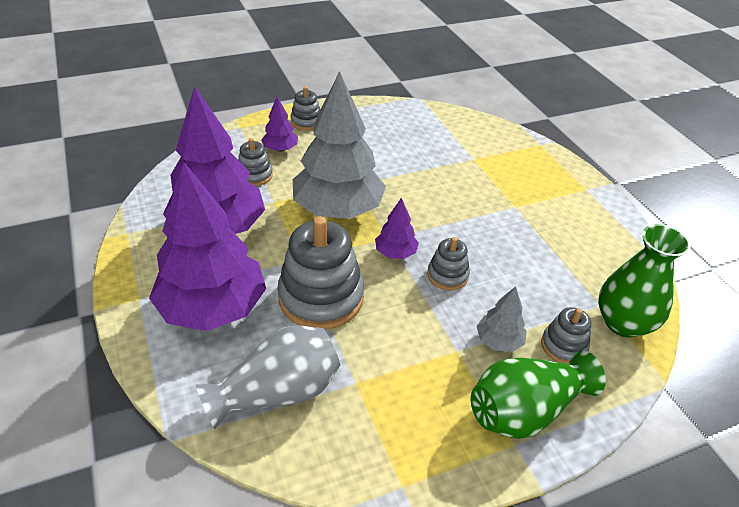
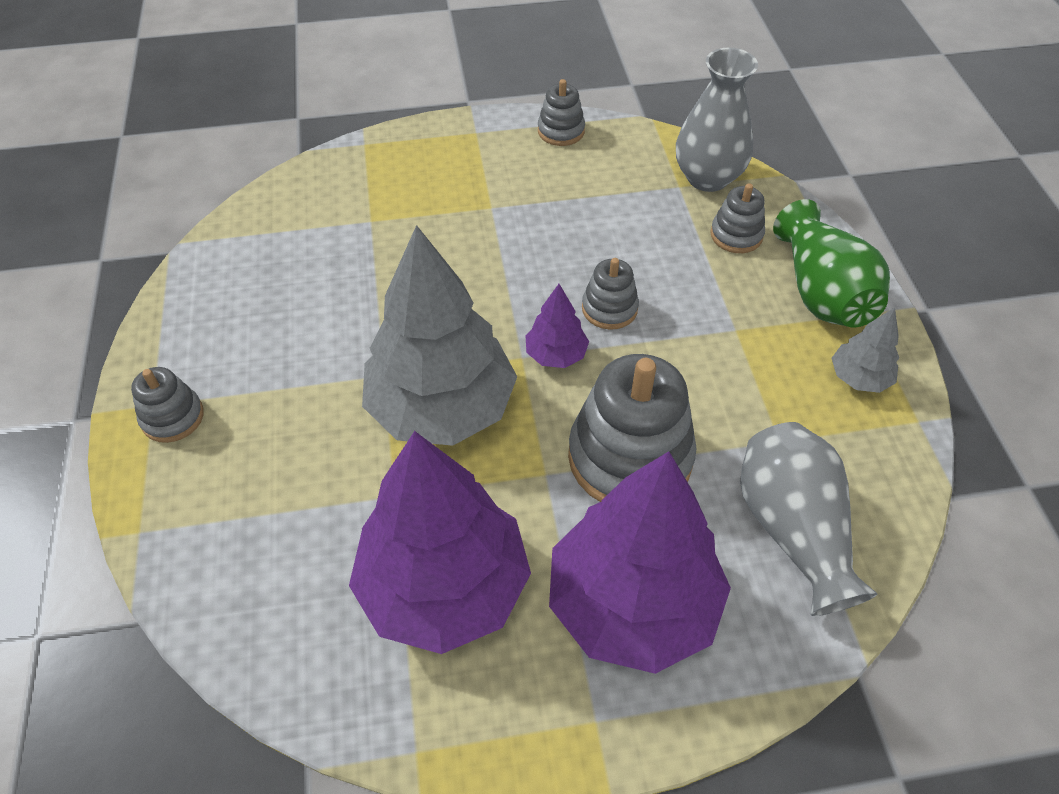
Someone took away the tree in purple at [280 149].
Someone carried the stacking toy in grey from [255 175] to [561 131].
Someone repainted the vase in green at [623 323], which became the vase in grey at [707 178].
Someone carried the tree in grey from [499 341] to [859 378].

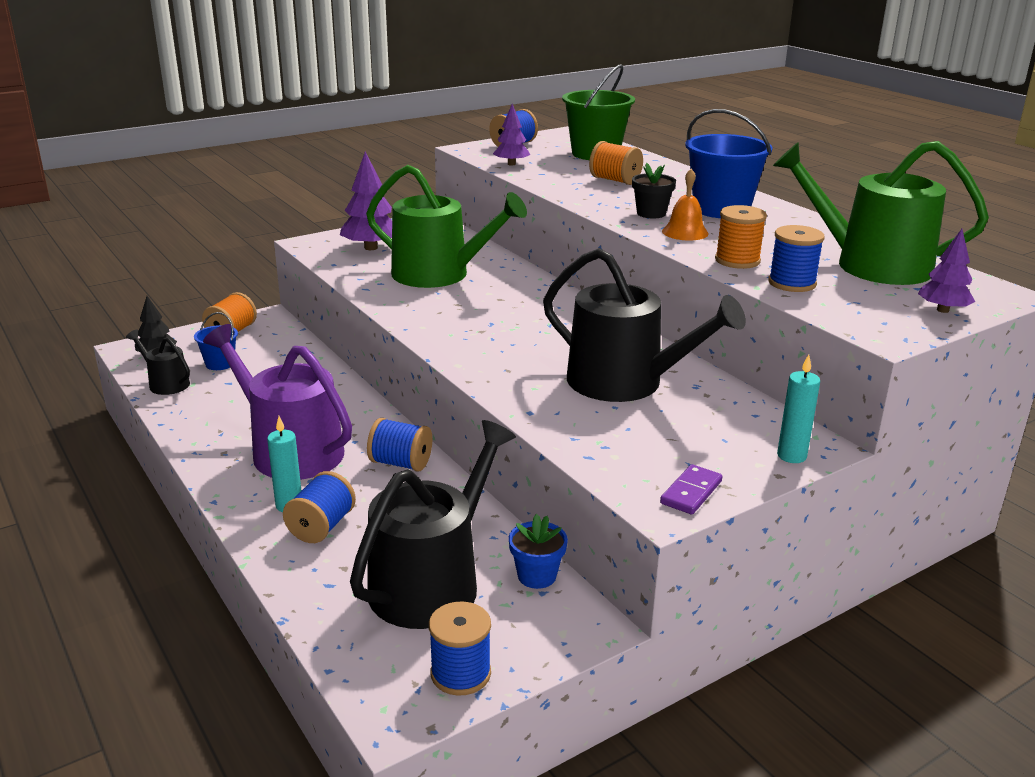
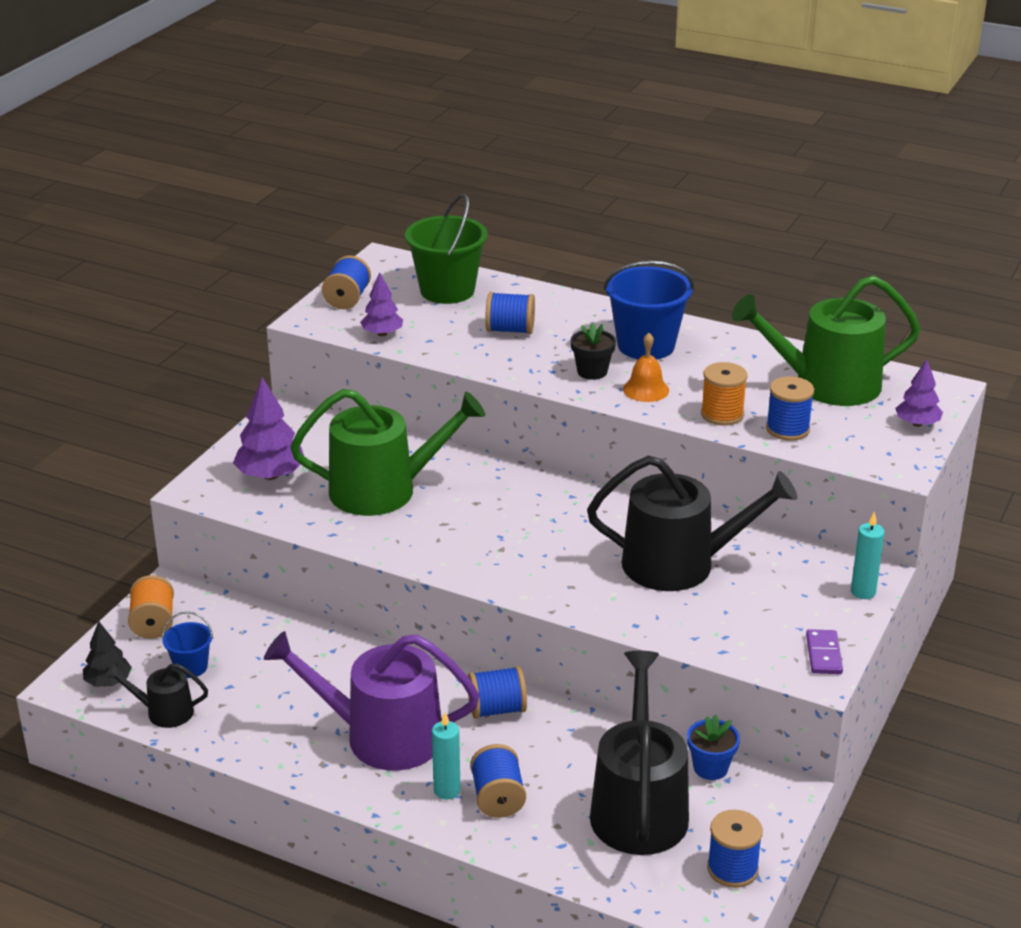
Someone repainted the spool in orange at [615 180], which became the spool in blue at [510 330].

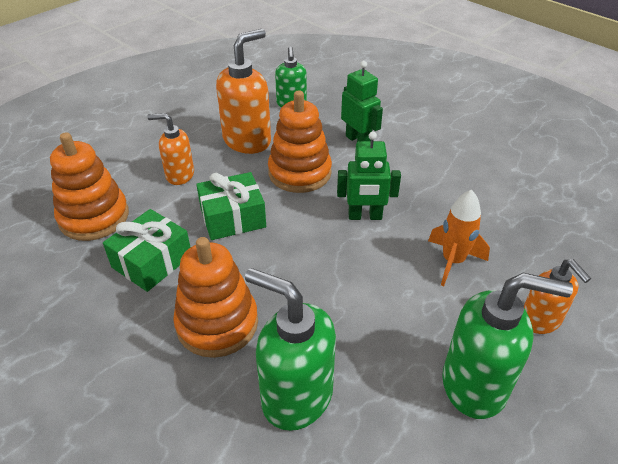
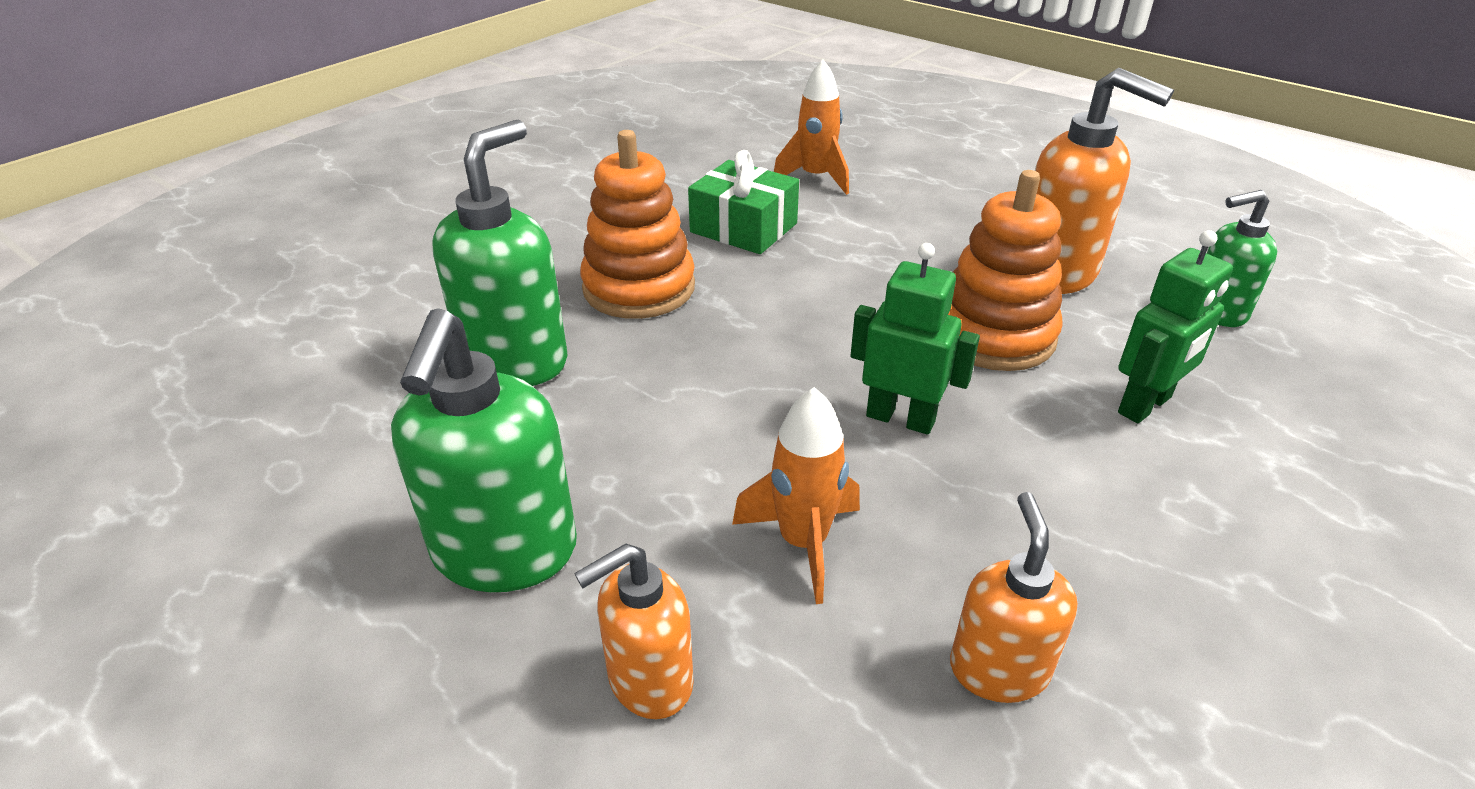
Someone carried the soap dispenser in orange from [179 175] to [998 669].
Someone swapped the stacking toy in orange at [94 217] for the rocket in orange at [815 178].
Someone rotated the robot in green at [365 216] by 120 degrees clockwise.
Someone took away the gift in green at [233 217].

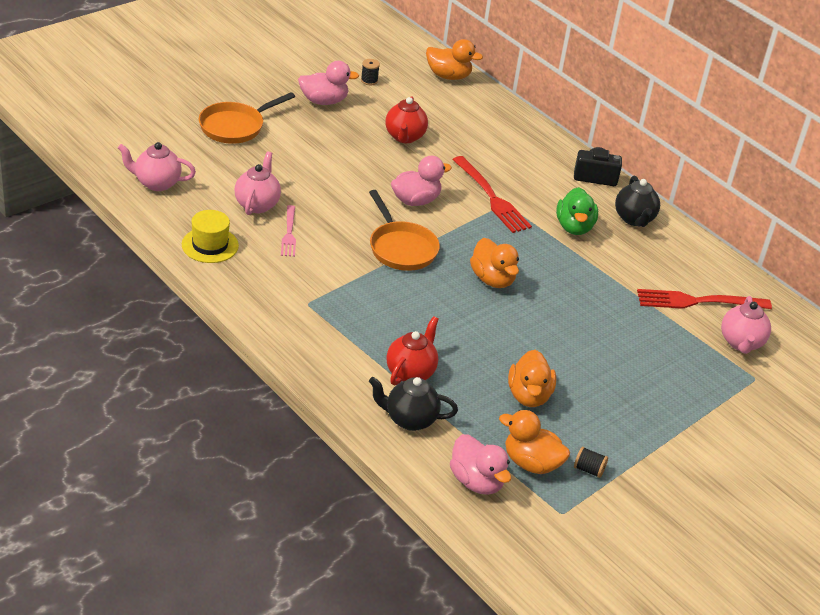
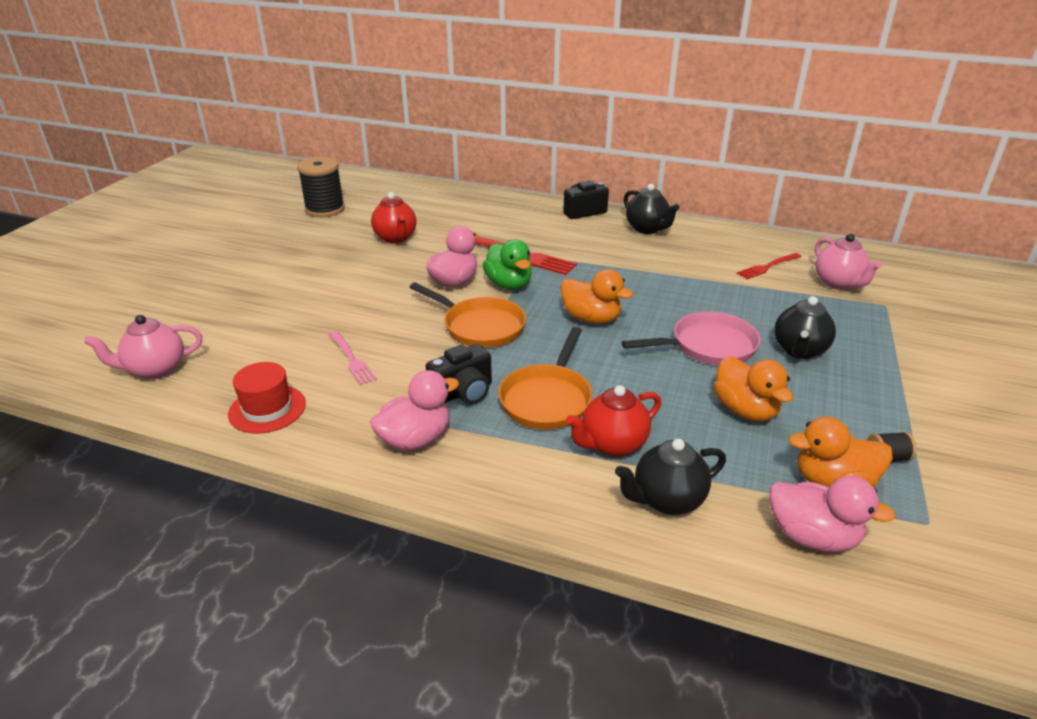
Someone took away the duck in orange at [448 76].
Someone scaled the spool in black at [369 81] by 2.23.
Someone carried the duck in pink from [324 101] to [415 439].
Someone carried the pan in orange from [235 126] to [547 399].
Someone took away the teapot in pink at [257 204].
Someone carried the duck in green from [574 227] to [509 284].
Someone repainted the hat in yellow at [210 245], which became the hat in red at [267 409].
Someone scaled the fork in red at [697 301] by 0.60.
Someone rotated the teapot in red at [410 372] by 120 degrees counterclockwise.
Someone put down the teapot in black at [799 351].
Someone put down the pan in pink at [708 346].
Someone put down the camera in black at [463 392].

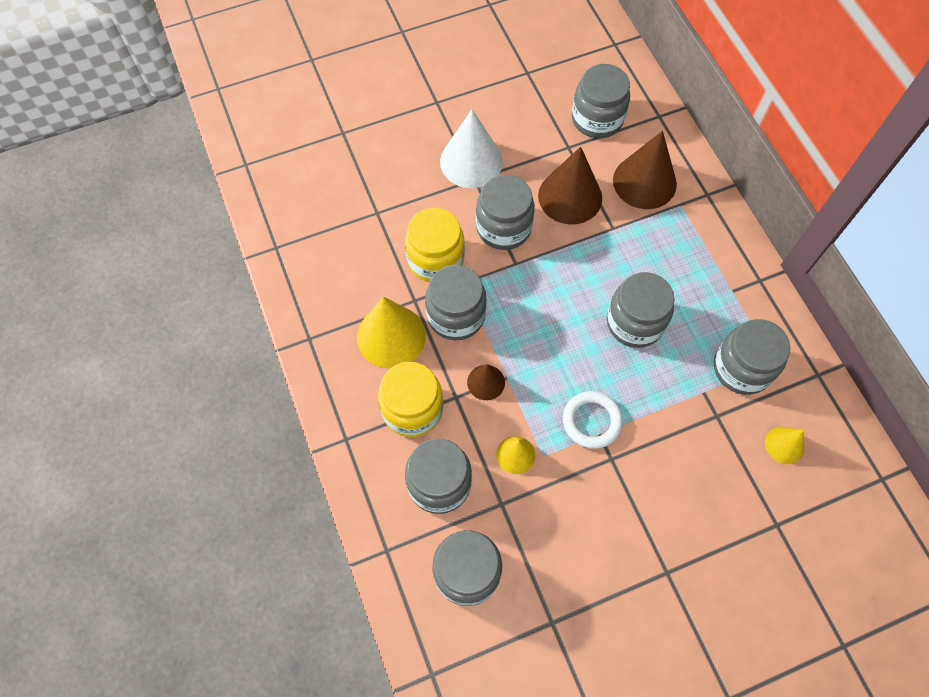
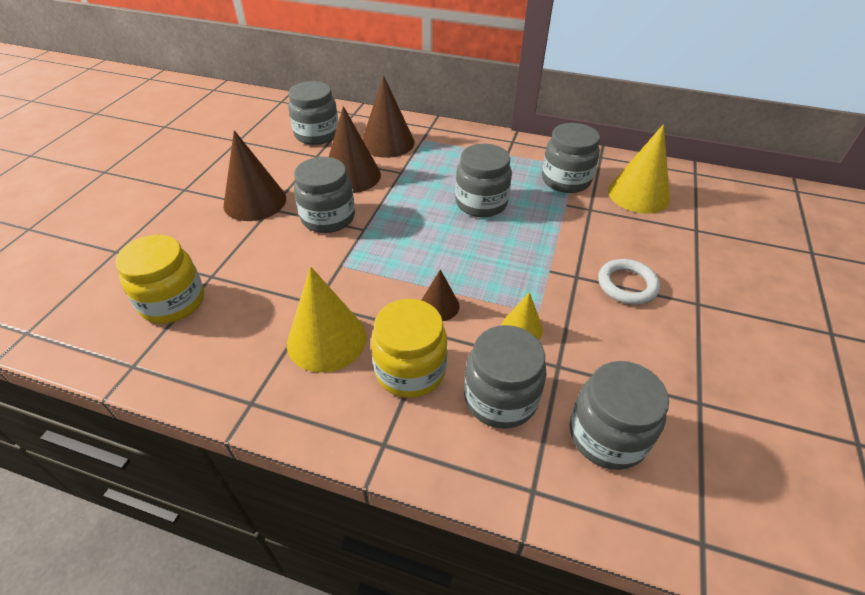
Someone repainted the cone in white at [471 161], which became the cone in brown at [255 201].
Someone carried the jar in yellow from [435 260] to [173 302].
Someone took away the jar in grey at [456 315].
Someone carried the ring in white from [591 421] to [627 285].
Someone scaled the cone in yellow at [784 445] by 1.86.

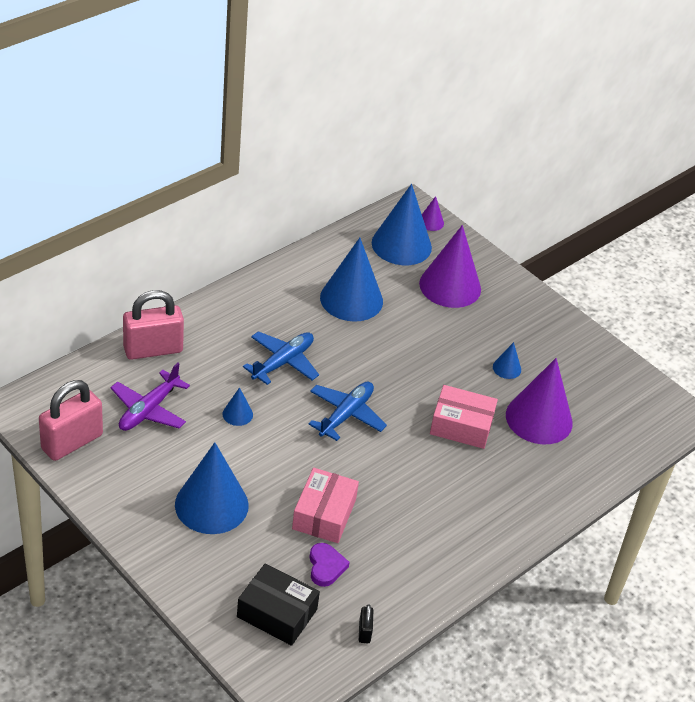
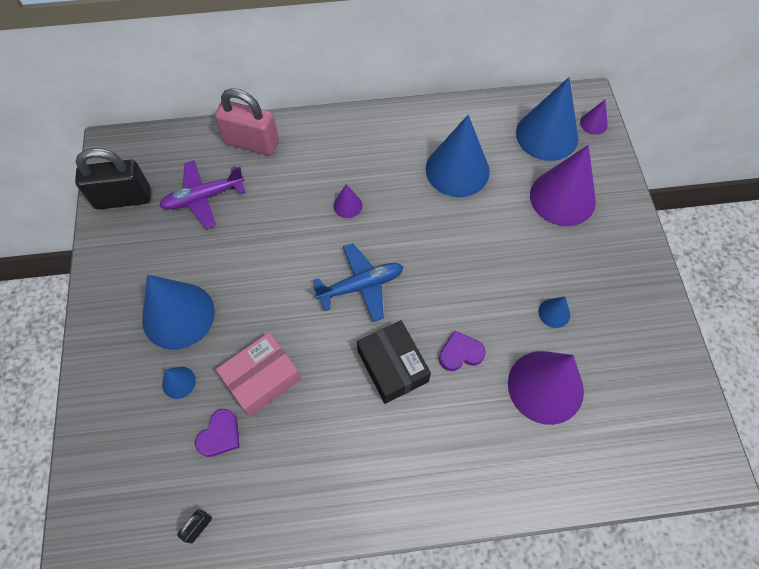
Someone swapped the plane in blue at [283 362] for the cone in purple at [347 205].
Someone repainted the padlock in pink at [72 442], which became the padlock in black at [123 198].
Someone swapped the box in pink at [461 425] for the heart in purple at [460 353].
Someone carried the cone in blue from [237 414] to [179 382].
Someone carried the box in black from [277 613] to [392 366].

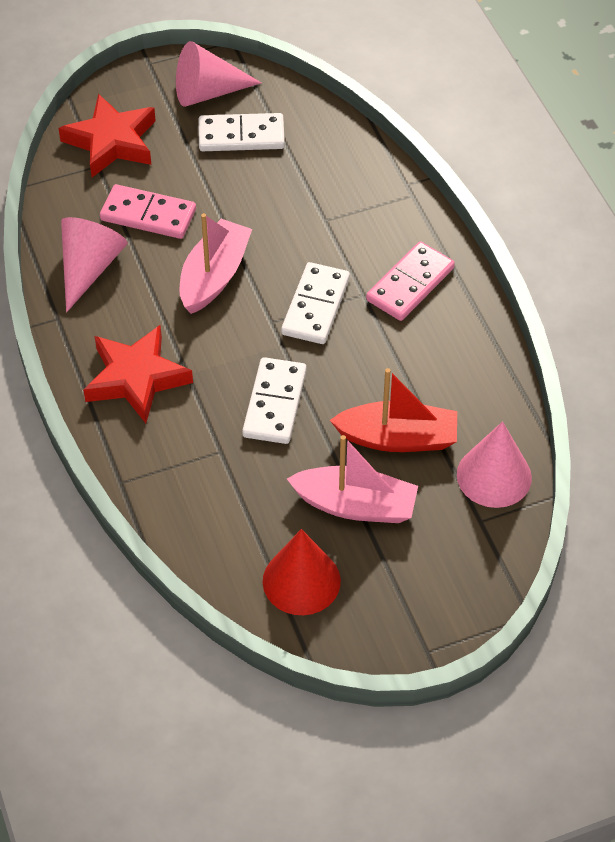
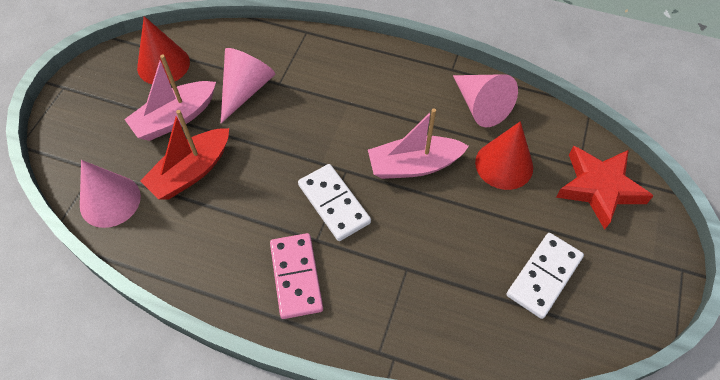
Someone carried the cone in pink from [208 92] to [245 90].
Someone swapped the domino in pink at [148 215] for the cone in red at [504 164].
Someone rotated the boat in pink at [214 276] by 105 degrees clockwise.
Someone took away the star in red at [136 378].
Someone took away the domino in white at [274 403].

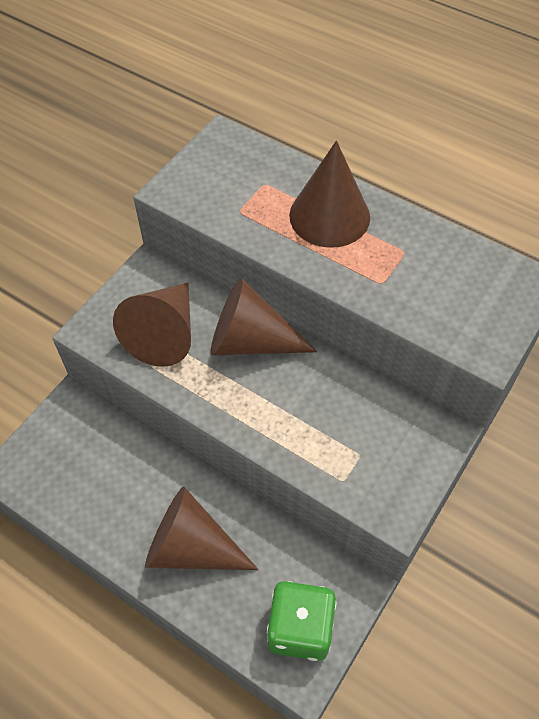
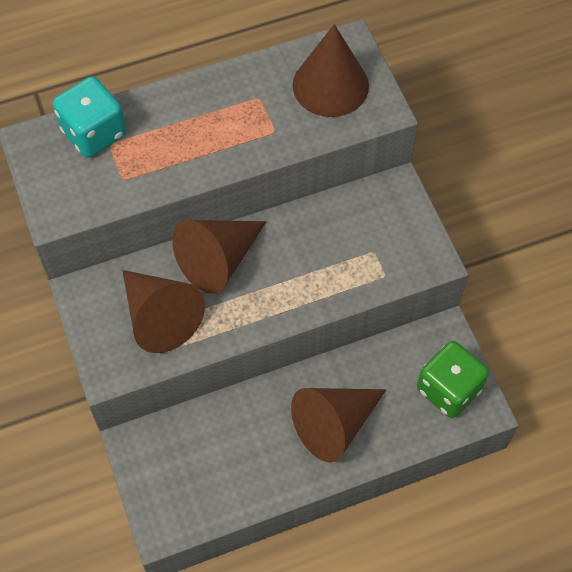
Someone carried the cone in brown from [329 216] to [330 85].
Someone put down the dice in turquoise at [94 133].

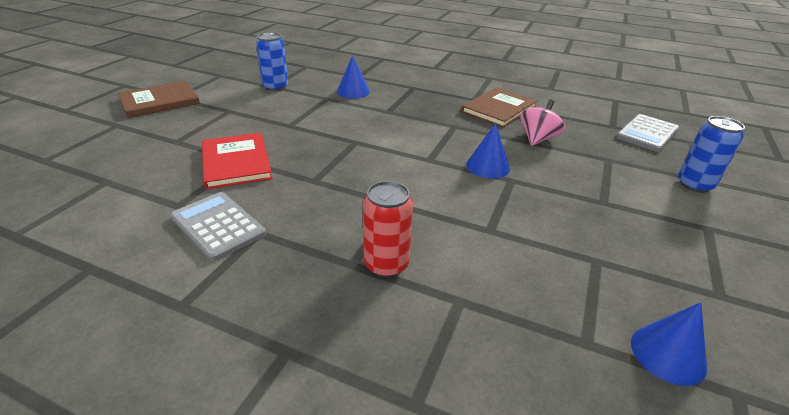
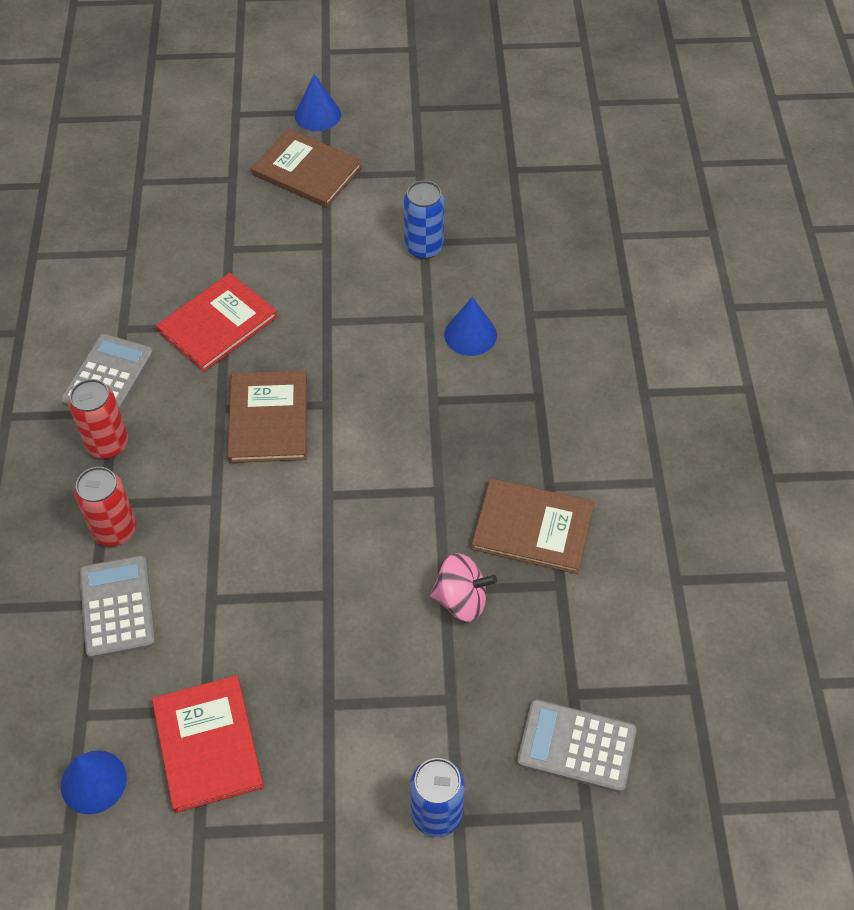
Someone carried the cone in blue from [488 166] to [317 114].
Someone put down the book in brown at [268 419].
Someone put down the can in red at [107 444].
Someone put down the calculator in grey at [117 607].
Someone put down the book in red at [207 744].

